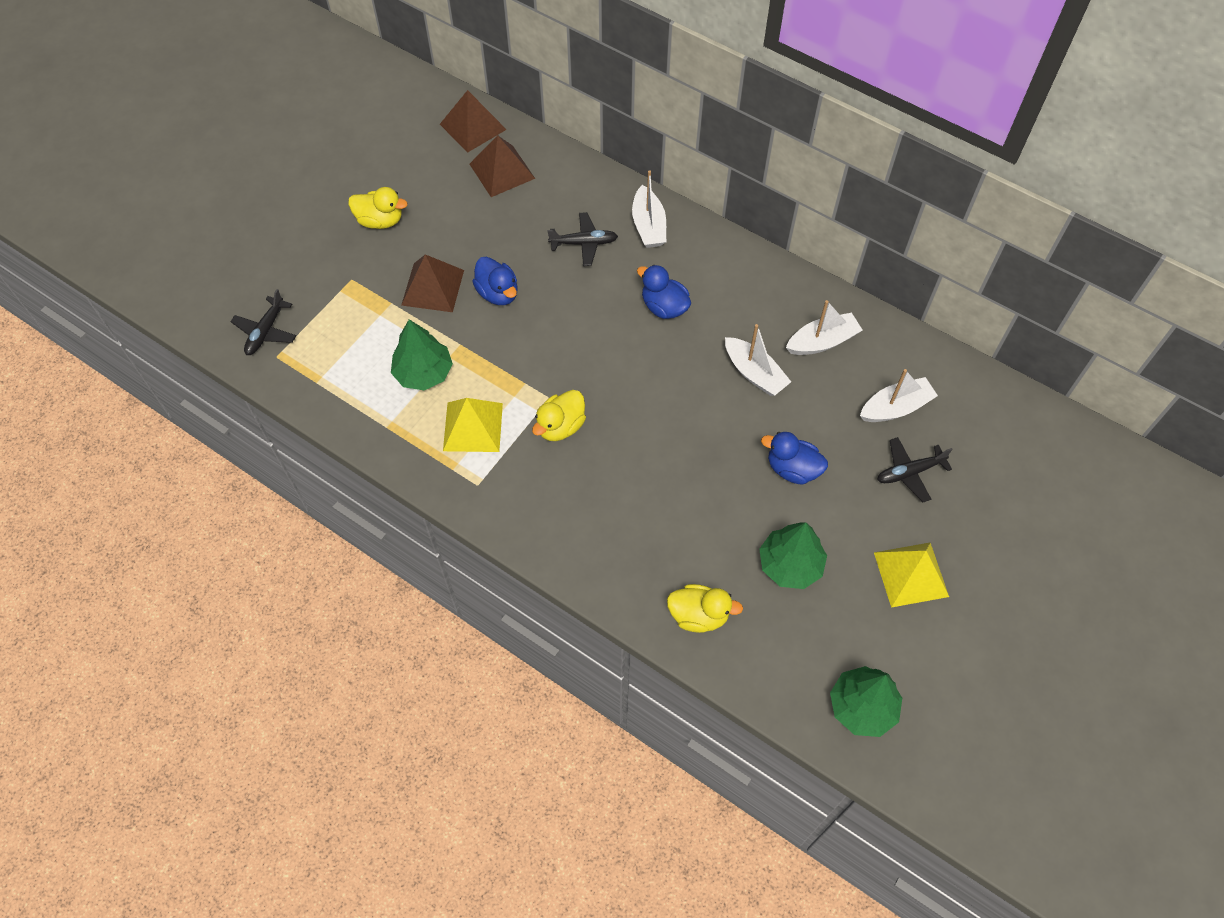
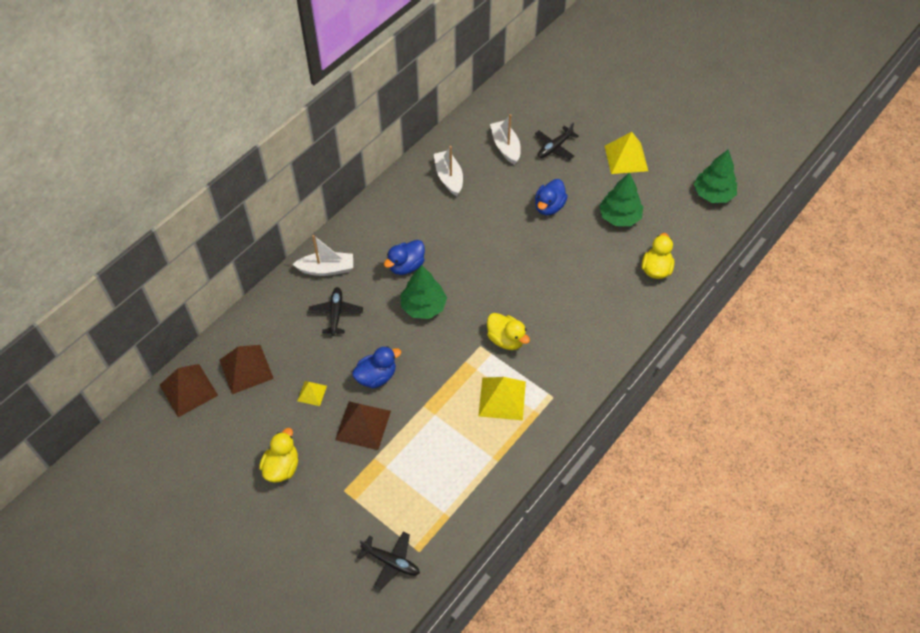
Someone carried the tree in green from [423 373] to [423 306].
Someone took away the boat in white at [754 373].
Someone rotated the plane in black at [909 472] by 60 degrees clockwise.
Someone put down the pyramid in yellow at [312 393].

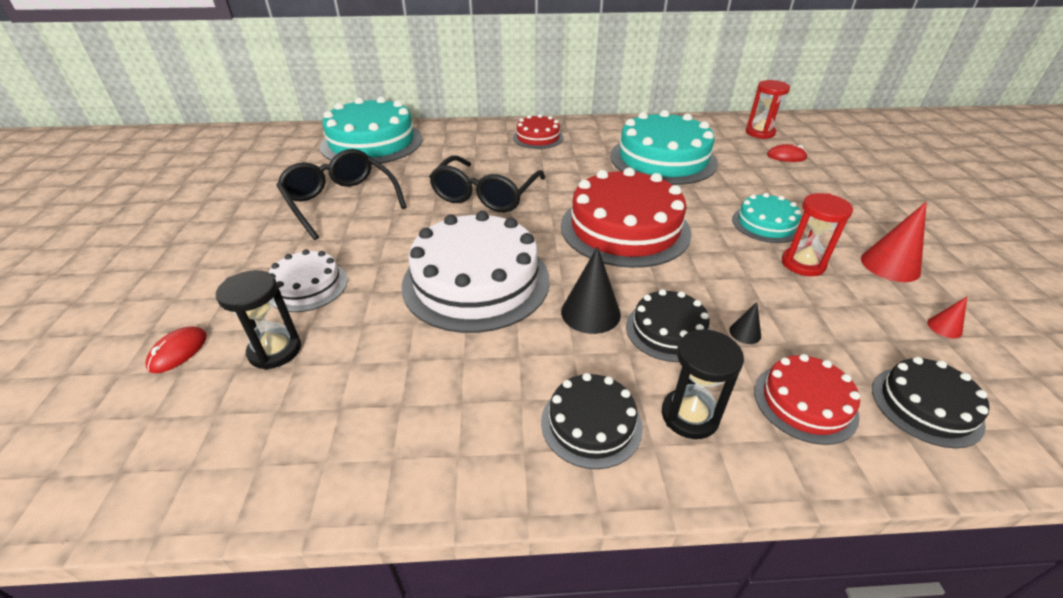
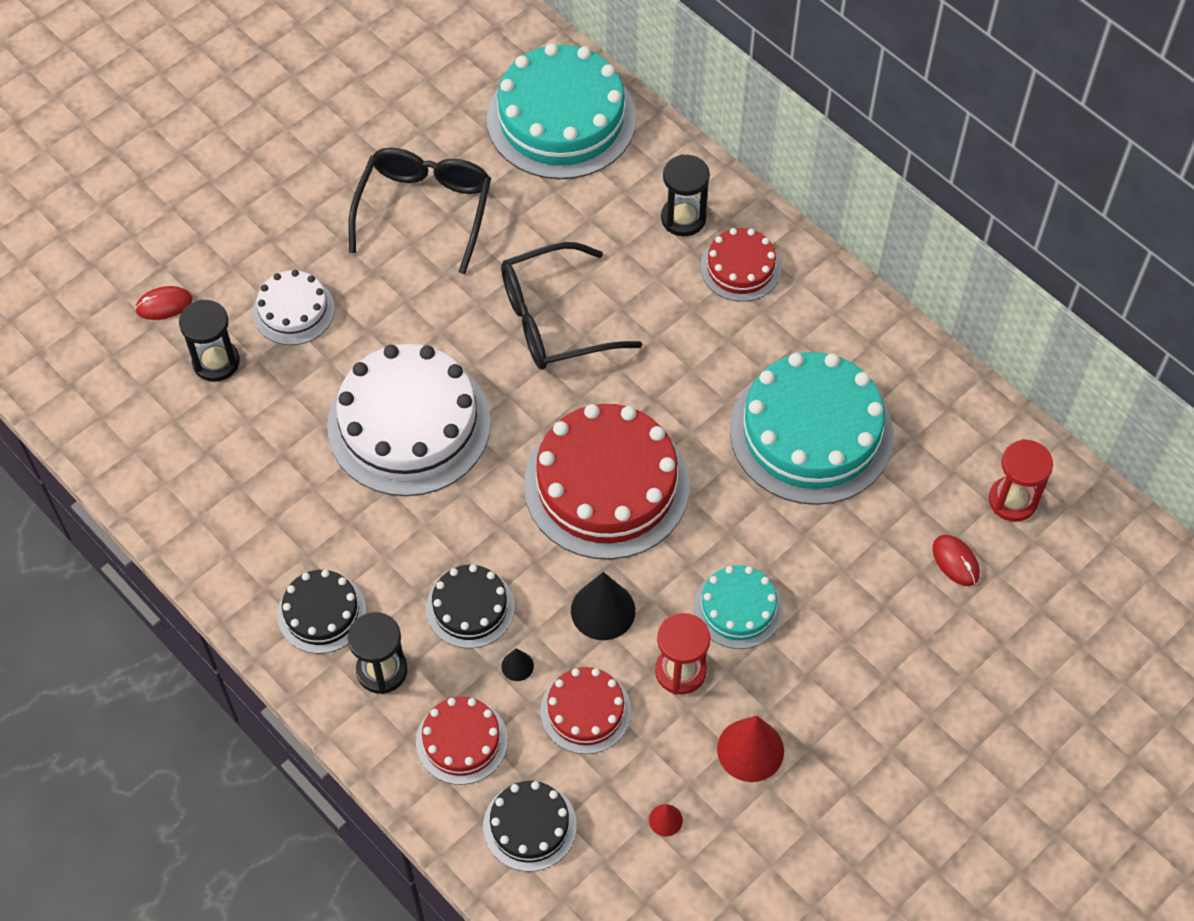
Someone carried the cone in black from [590 313] to [603 610].
Someone put down the hourglass in black at [683 218].
Someone put down the cake in red at [585 711].

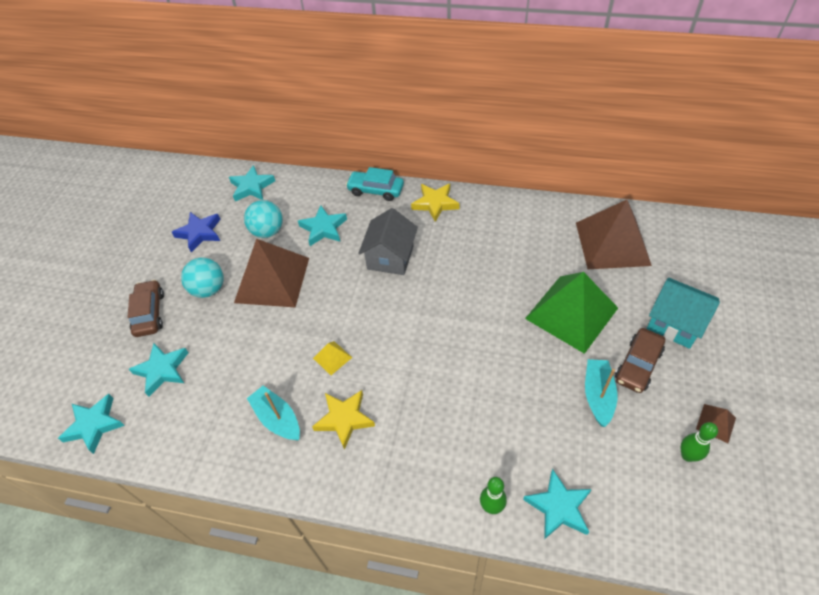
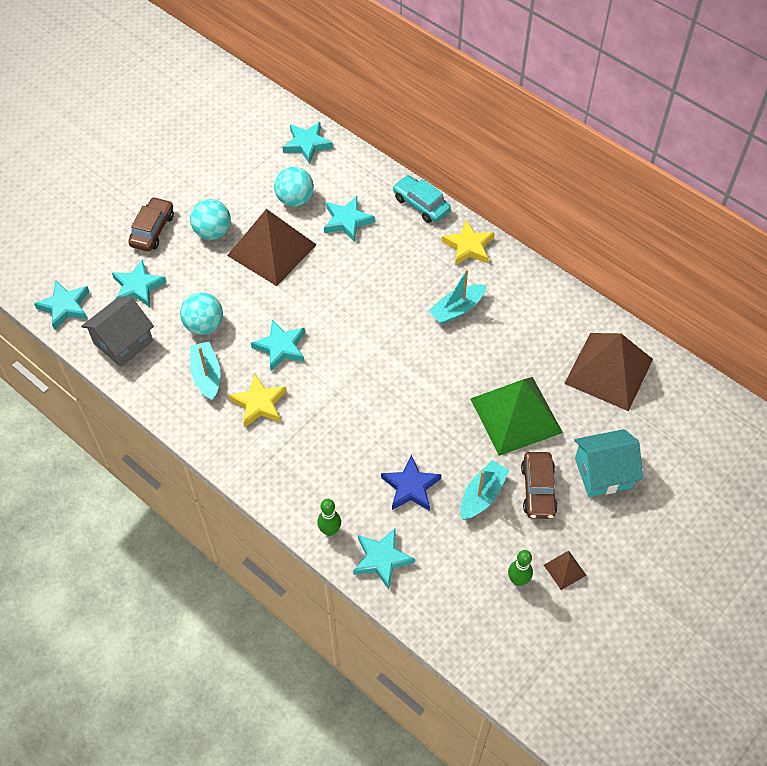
Someone carried the house in grey from [390 257] to [123 342].
Someone carried the star in blue from [199 233] to [410 487].
Someone rotated the house in turquoise at [674 323] by 75 degrees counterclockwise.
Someone rotated the car in brown at [638 365] by 60 degrees counterclockwise.
Someone swapped the pyramid in yellow at [332 358] for the star in turquoise at [281 347].
Someone put down the boat in turquoise at [457 309].
Someone put down the ball in turquoise at [204 325].

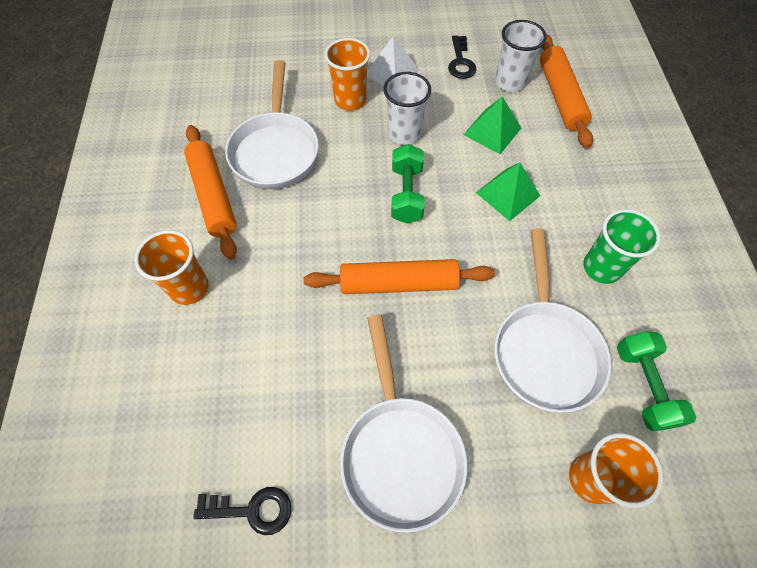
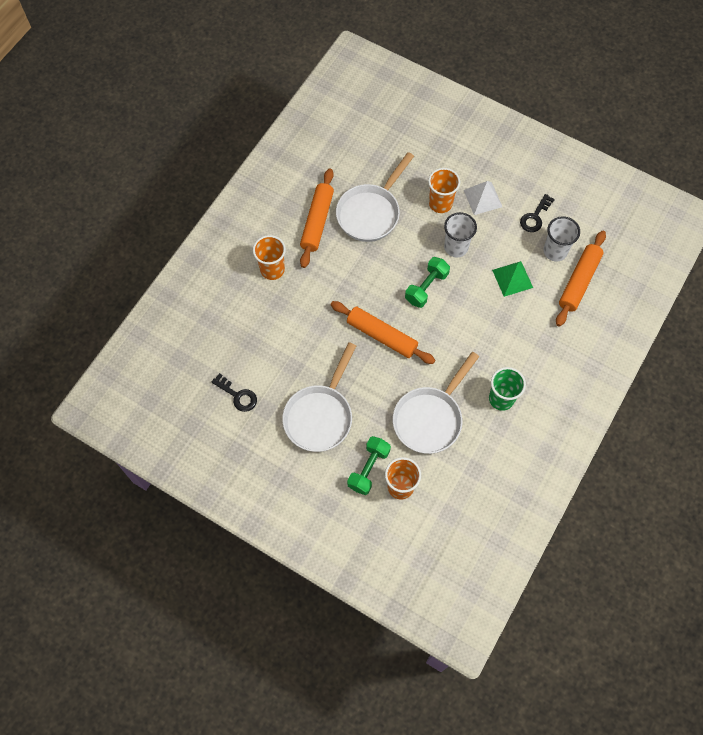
Someone took away the pyramid in green at [507 194].
Someone carried the dumbbell in green from [643 386] to [368 469].

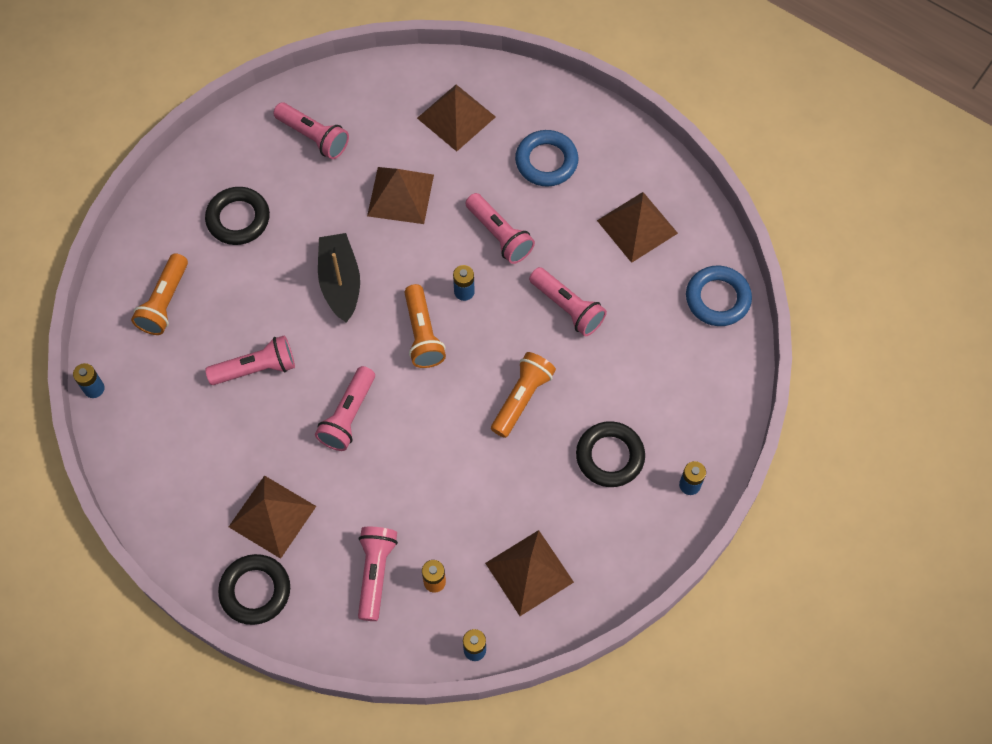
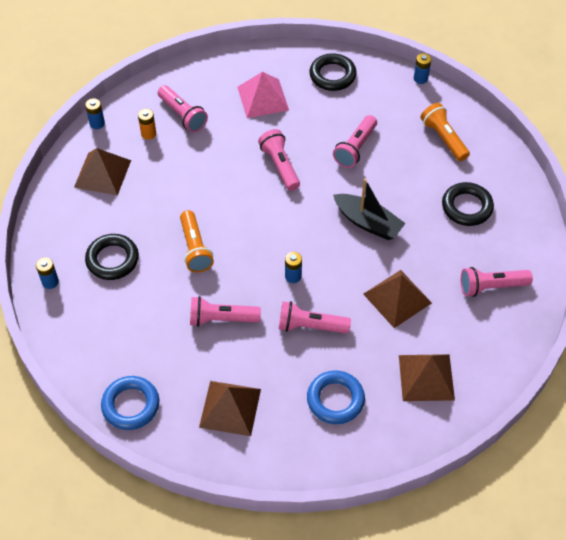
Someone took away the flashlight in orange at [422 334].
Someone repainted the pyramid in brown at [272 516], which became the pyramid in pink at [263 98].
Someone carried the ring in black from [255 591] to [332 75].

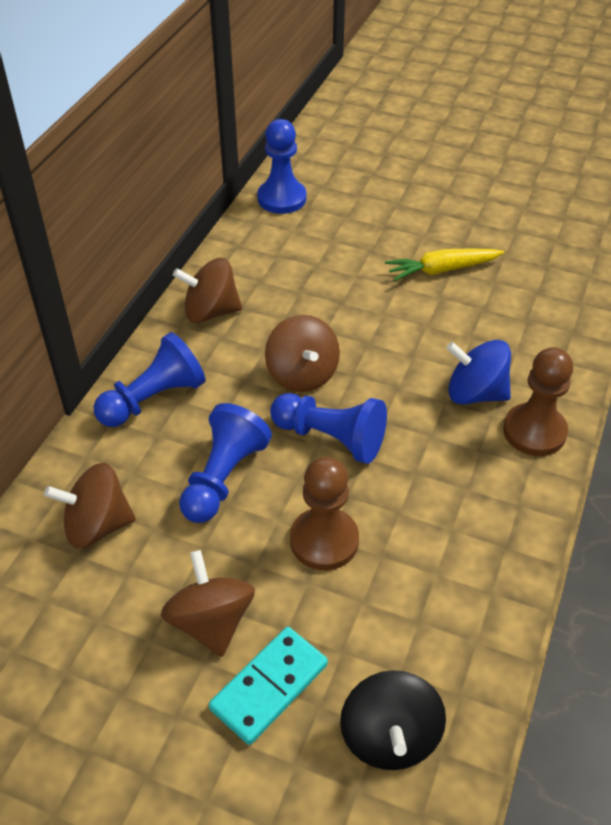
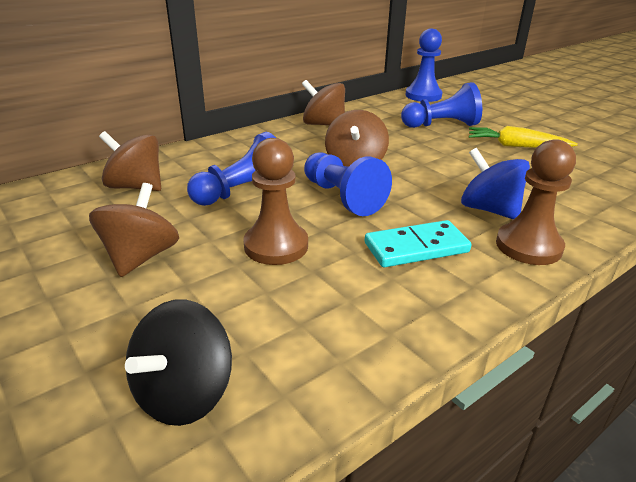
Someone carried the pawn in blue from [154 399] to [442 125].
Someone carried the domino in turquoise from [269 687] to [416 248].

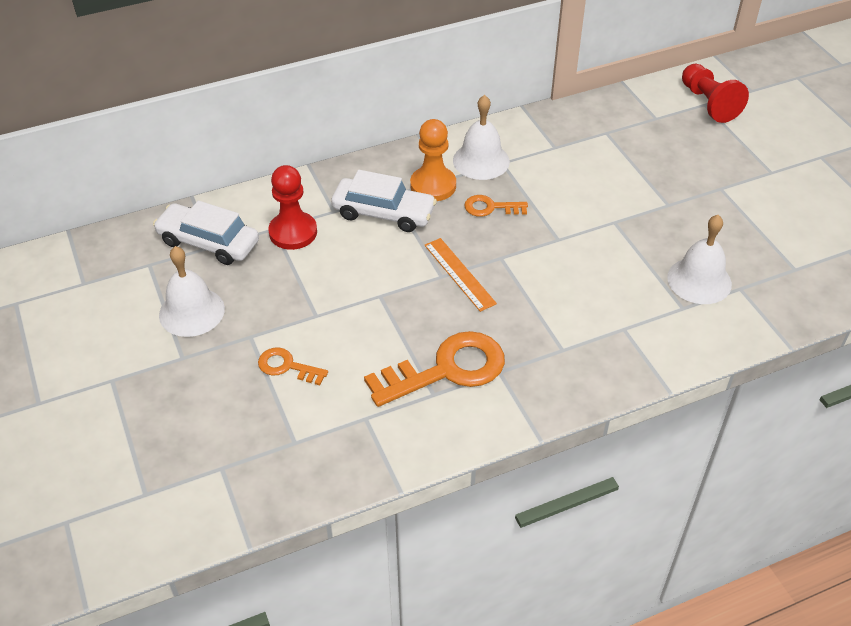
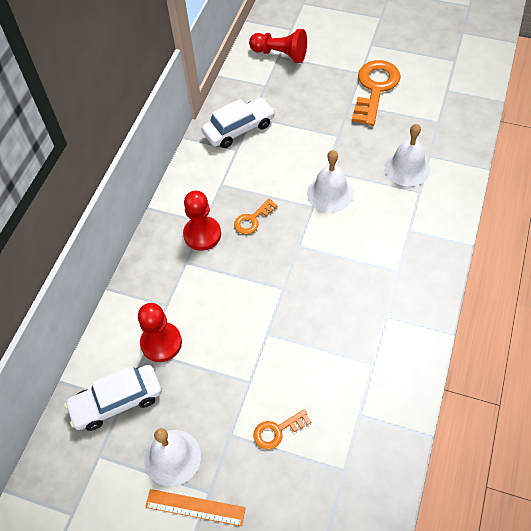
Someone carried the bell in white from [481 160] to [330 193].
Someone repainted the pawn in orange at [433 185], which became the pawn in red at [202 234].
Someone carried the car in white from [383 213] to [239 129].
Someone carried the ruler in orange from [459 274] to [195 507].
Someone carried the key in orange from [447 370] to [375 89].

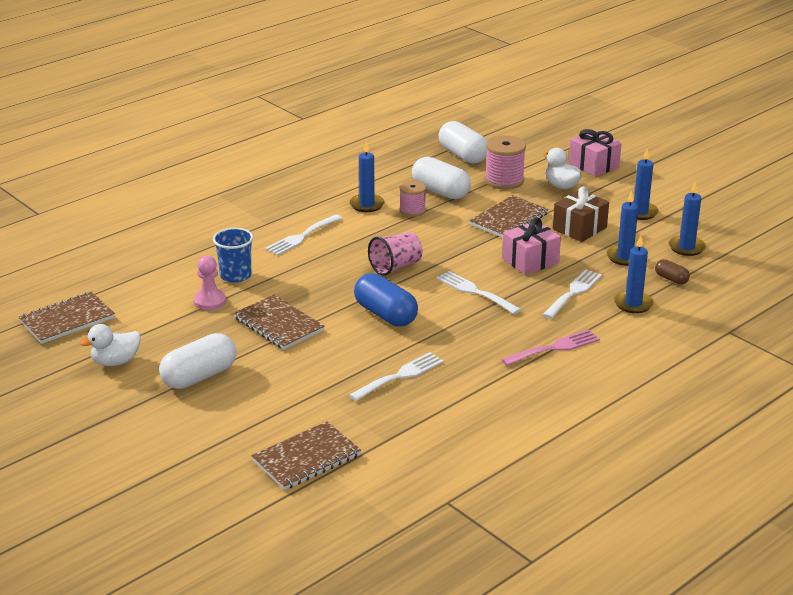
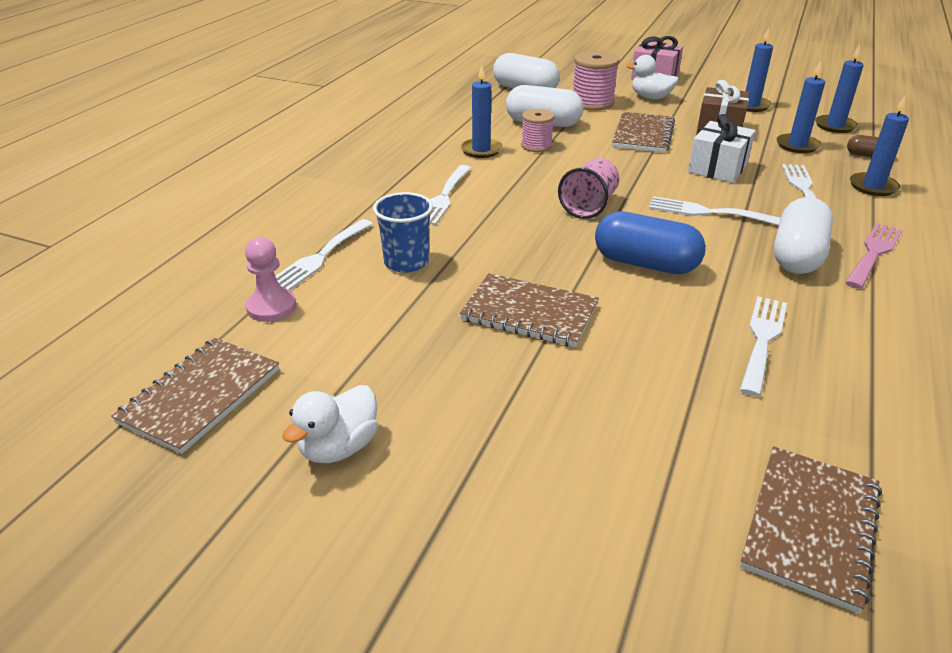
Someone repainted the gift in pink at [530 261], which became the gift in white at [717 168].
Someone carried the pawn in pink from [210 301] to [271 307].
Someone carried the capsule in white from [199 376] to [797 256].
Someone put down the fork in white at [320 257].

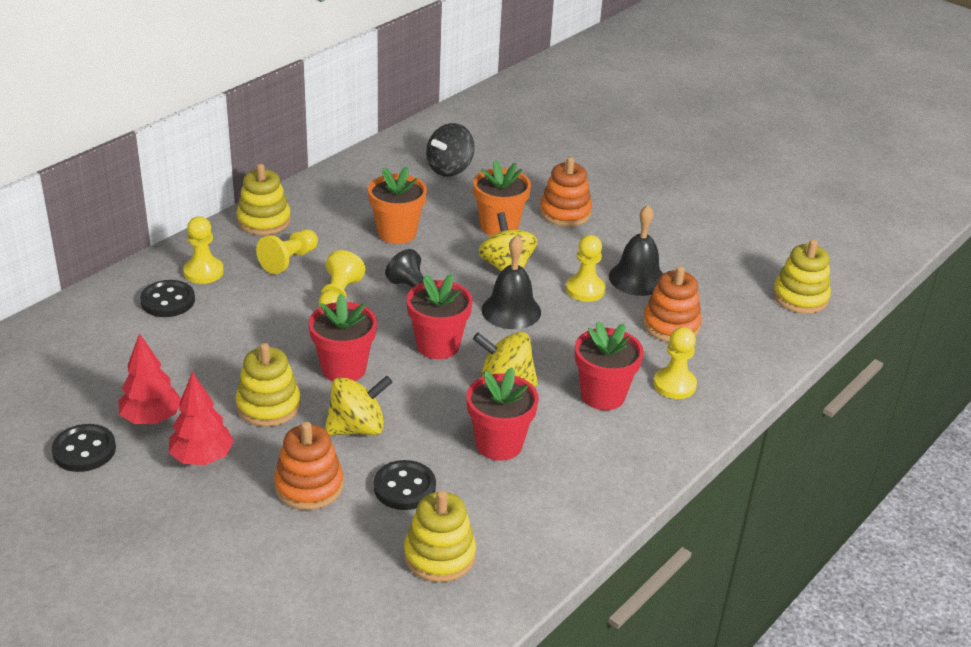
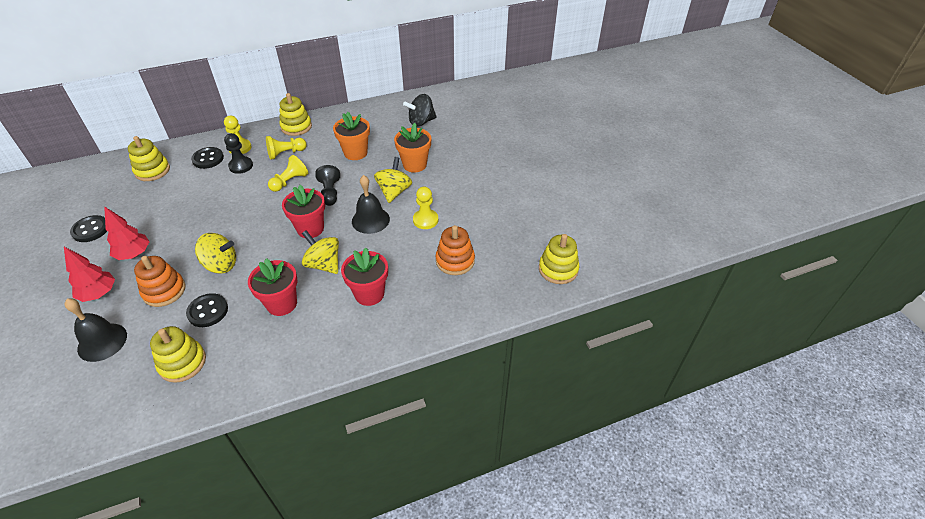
Someone took away the stacking toy in orange at [565 213].
Someone carried the bell in black from [637 278] to [102 342].
Someone took away the flower pot in red at [344 369].
Someone took away the pawn in yellow at [674 385].
Someone carried the tree in red from [151 419] to [99 294].
Someone carried the stacking toy in yellow from [268 406] to [152 171].
Someone put down the pawn in black at [241 166].

